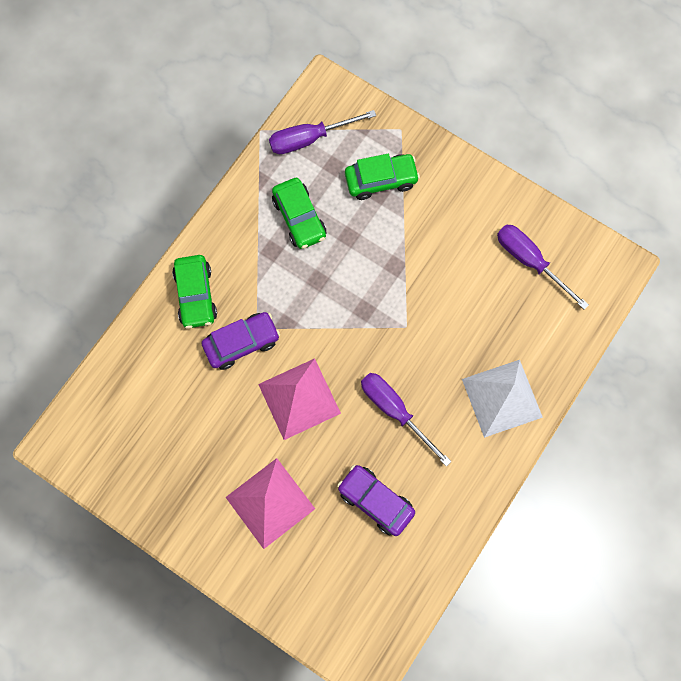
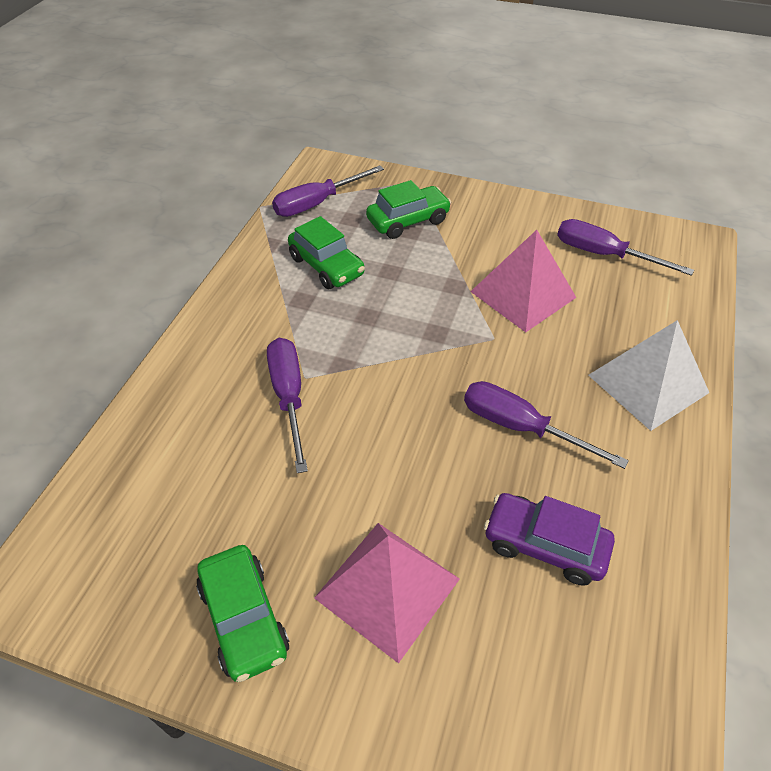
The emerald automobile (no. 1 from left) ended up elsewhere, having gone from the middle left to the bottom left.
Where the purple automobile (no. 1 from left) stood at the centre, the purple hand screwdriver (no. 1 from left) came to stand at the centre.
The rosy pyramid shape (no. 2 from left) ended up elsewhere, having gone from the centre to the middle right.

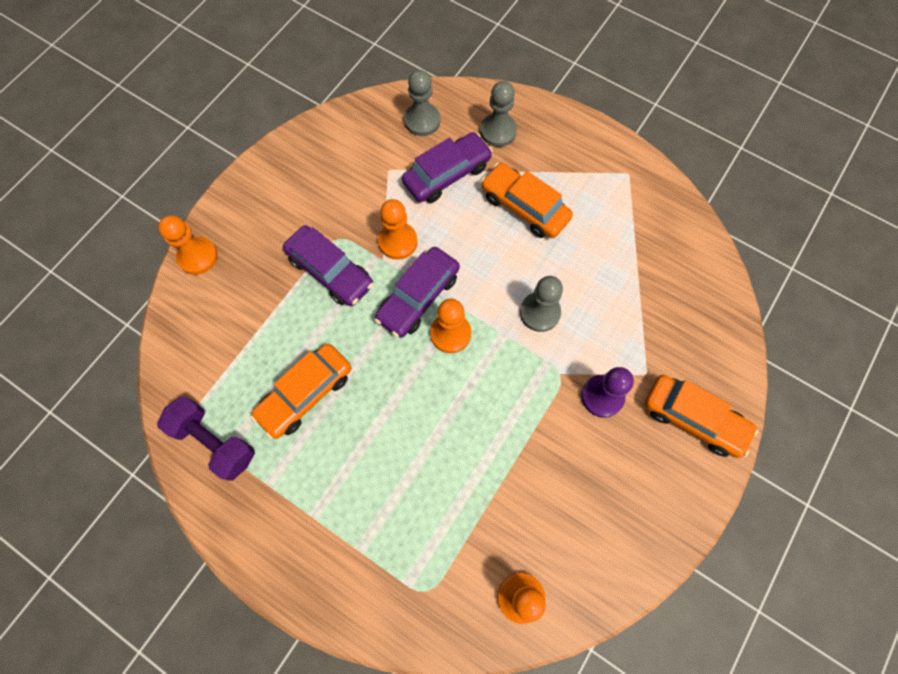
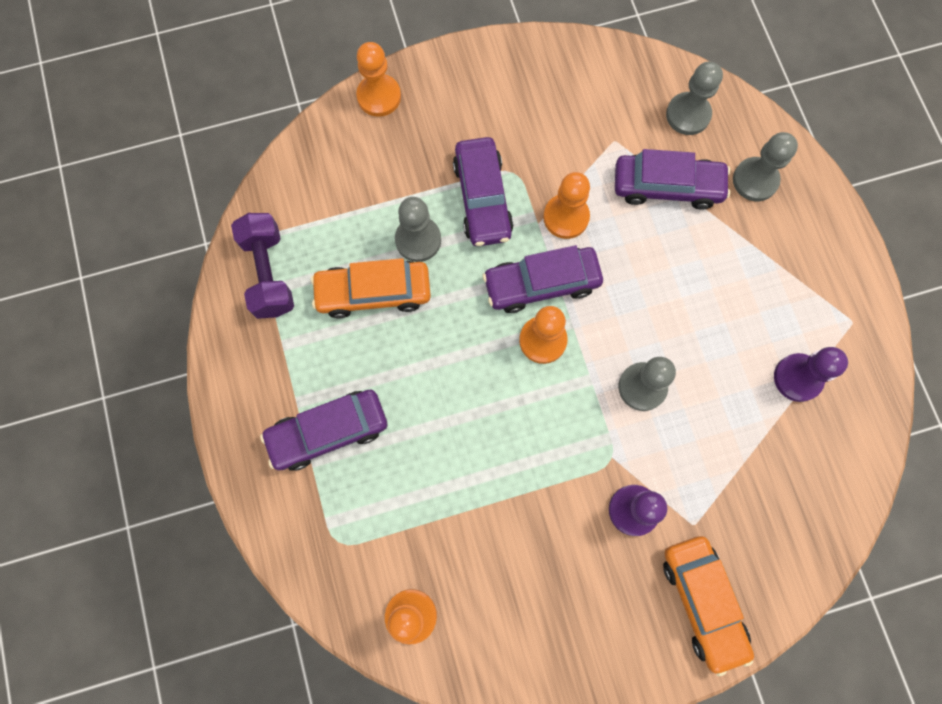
The second view gained the purple automobile (no. 1 from left) at the centre.
The second view gained the ash-grey game pawn (no. 1 from left) at the top centre.
The second view gained the purple game pawn (no. 2 from left) at the middle right.
The second view lost the bright orange automobile (no. 2 from left) at the top centre.

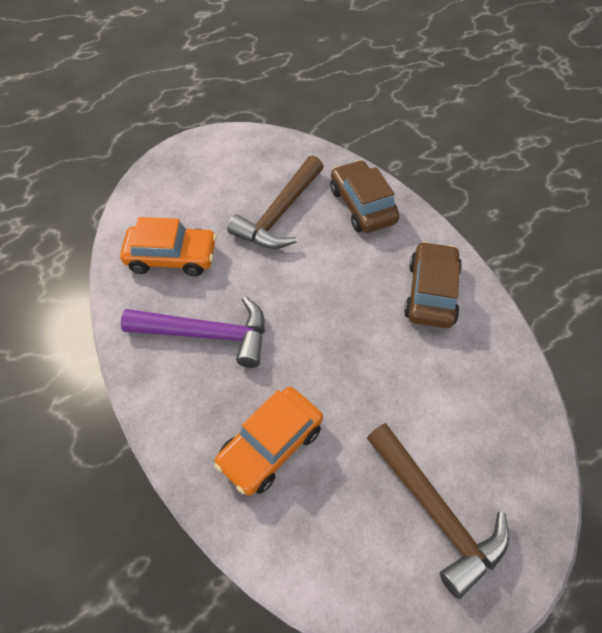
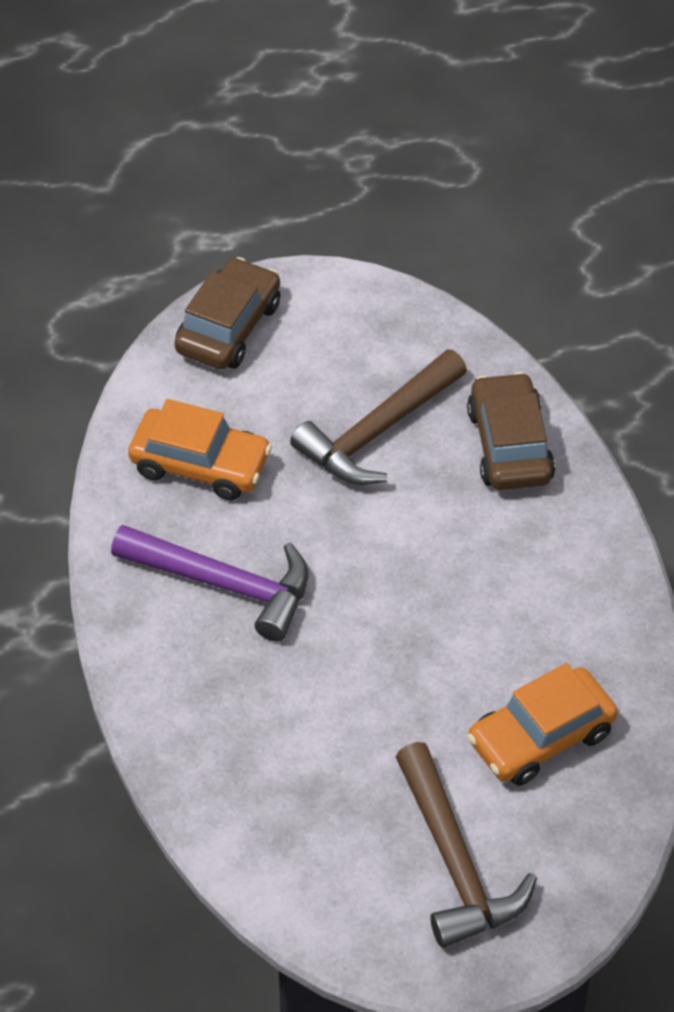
The dark brown automobile (no. 2 from left in the first image) ended up elsewhere, having gone from the middle right to the top centre.
The bright orange automobile (no. 2 from left) ended up elsewhere, having gone from the bottom centre to the bottom right.

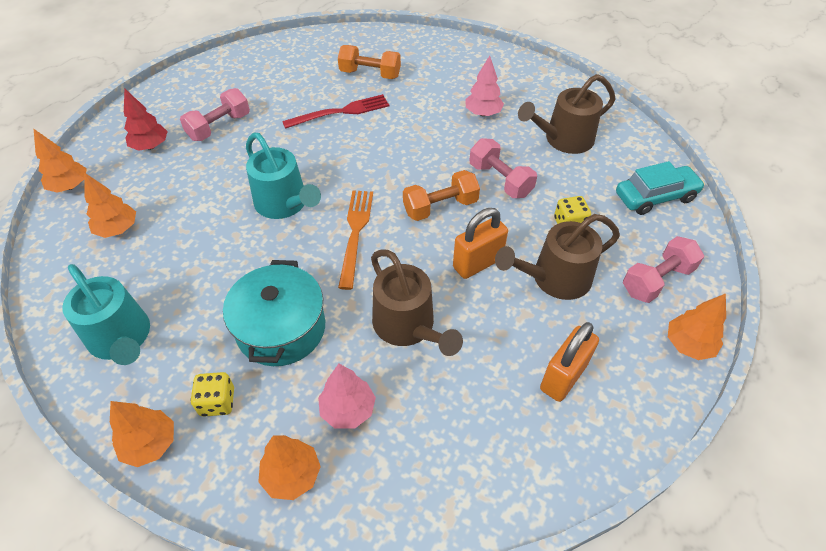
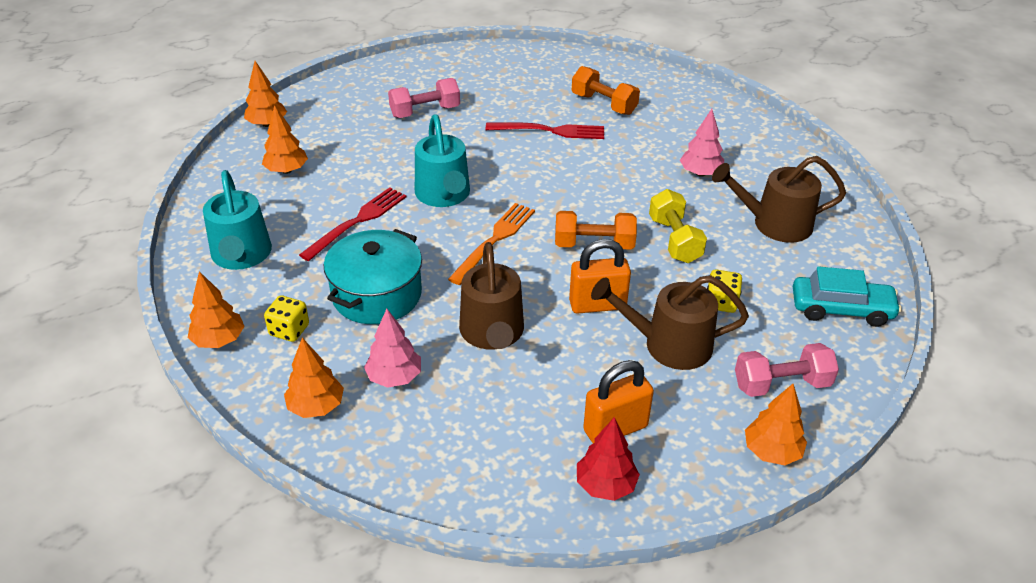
The second view gained the crimson dinner fork (no. 1 from left) at the centre.
The crimson tree ended up elsewhere, having gone from the top left to the bottom centre.
What was the rosy hand weight (no. 2 from left) at the top centre turned into the bright yellow hand weight at the centre.

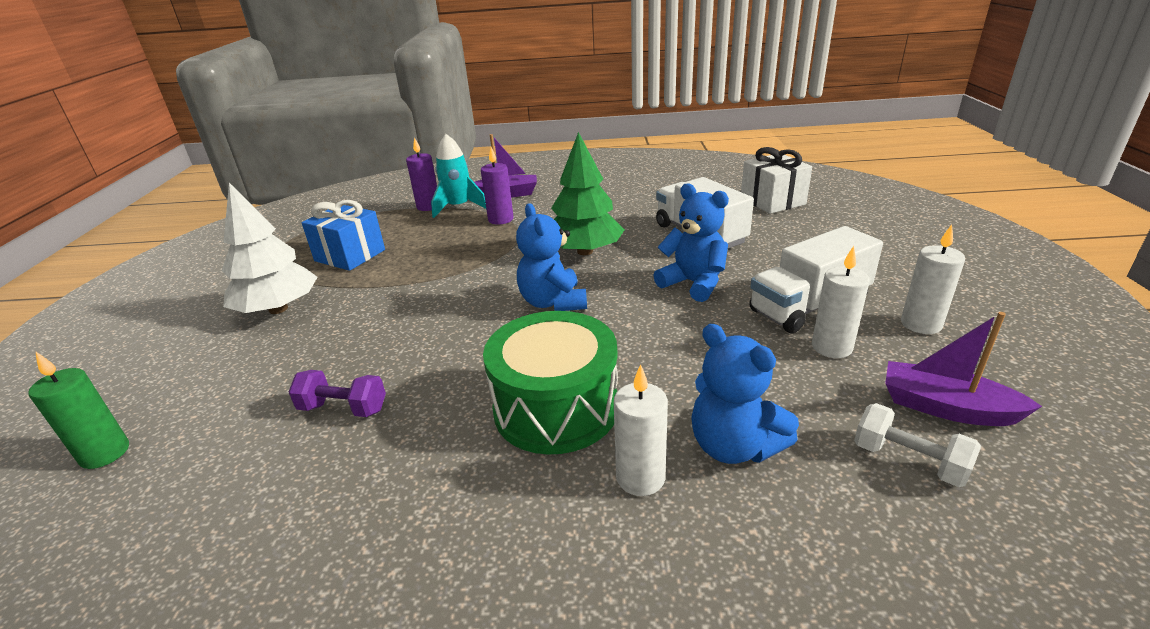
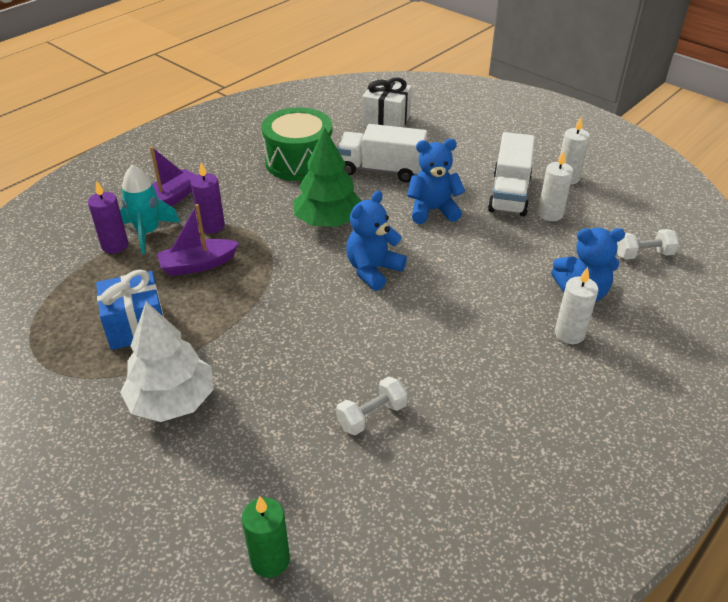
The purple boat (no. 2 from left) ended up elsewhere, having gone from the middle right to the middle left.
The emerald drum ended up elsewhere, having gone from the centre to the top centre.
What was the purple hand weight at the middle left turned into the white hand weight (no. 1 from left) at the bottom centre.
The royal blue stuffed bear (no. 1 from left) at the centre ended up facing another way, 105 degrees clockwise from before.

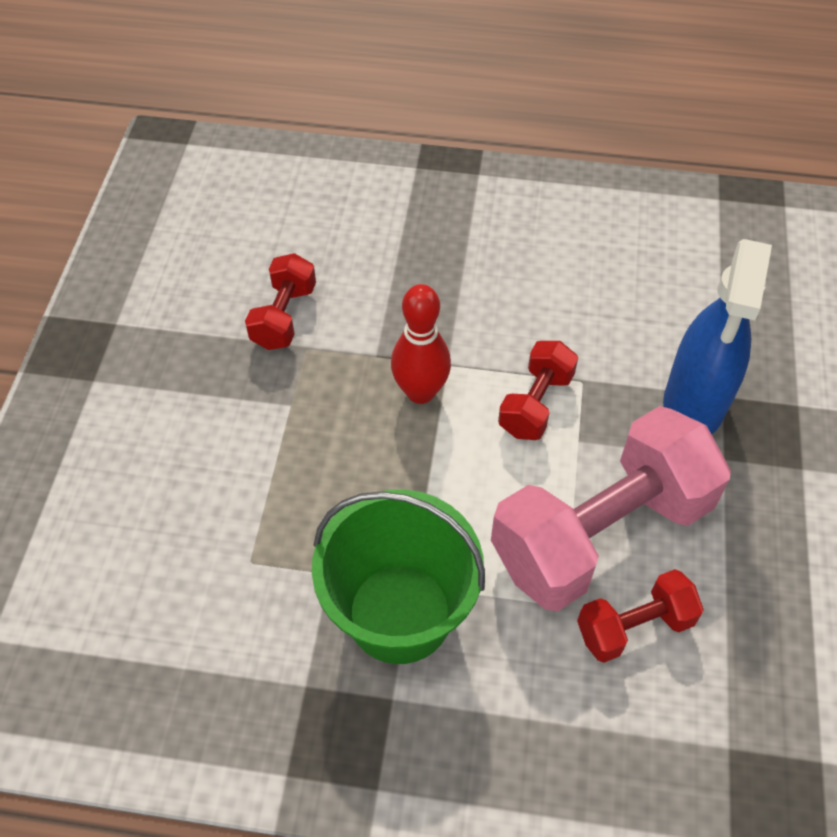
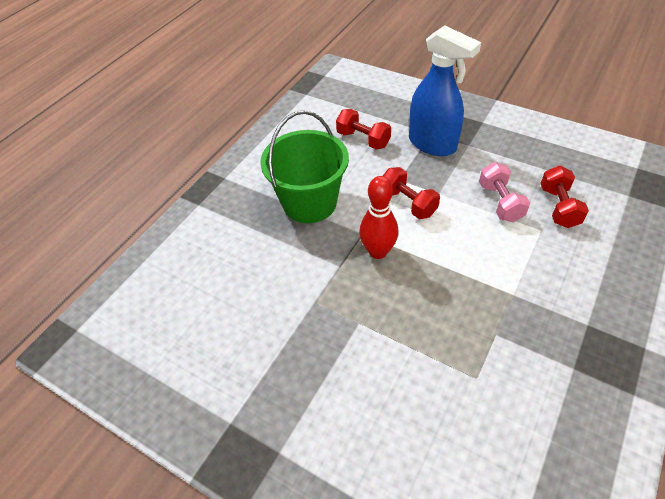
The emerald sand bucket ended up elsewhere, having gone from the bottom centre to the centre.
The crimson hand weight (no. 1 from left) ended up elsewhere, having gone from the centre to the top centre.
The size of the rosy hand weight at the middle right changed by a factor of 0.49.

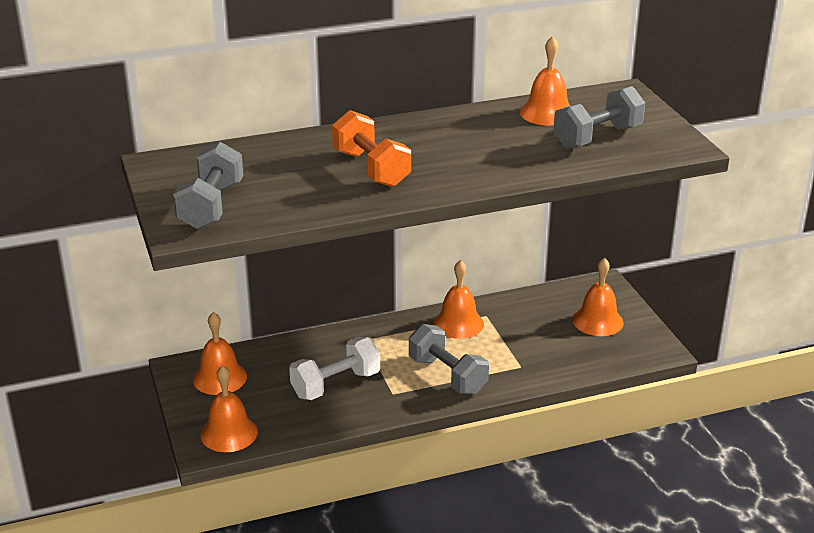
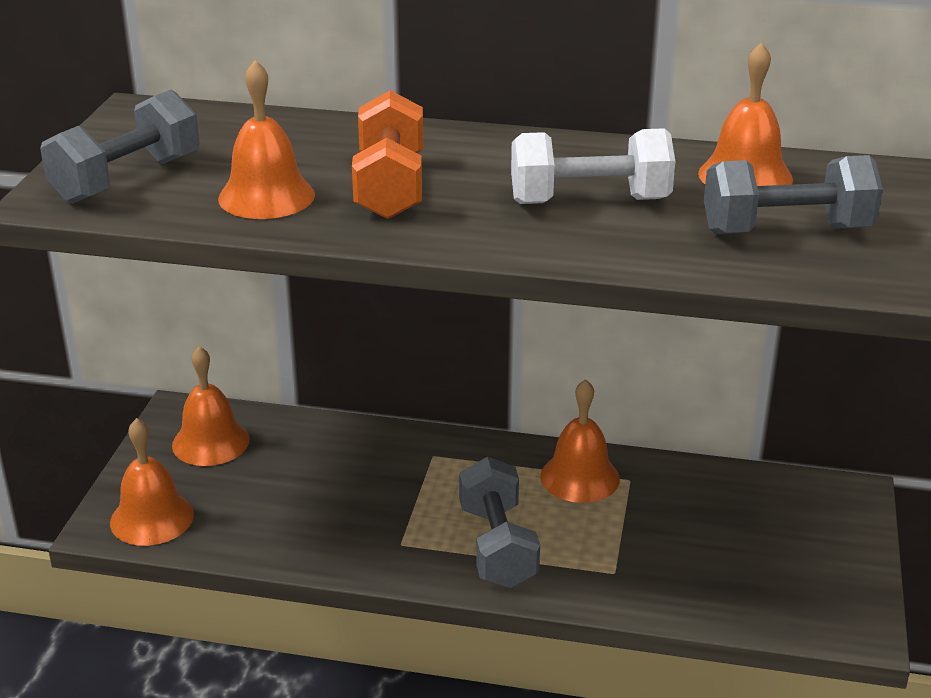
The bright orange hand bell (no. 5 from left in the first image) ended up elsewhere, having gone from the middle right to the top left.
The white hand weight ended up elsewhere, having gone from the bottom centre to the top centre.

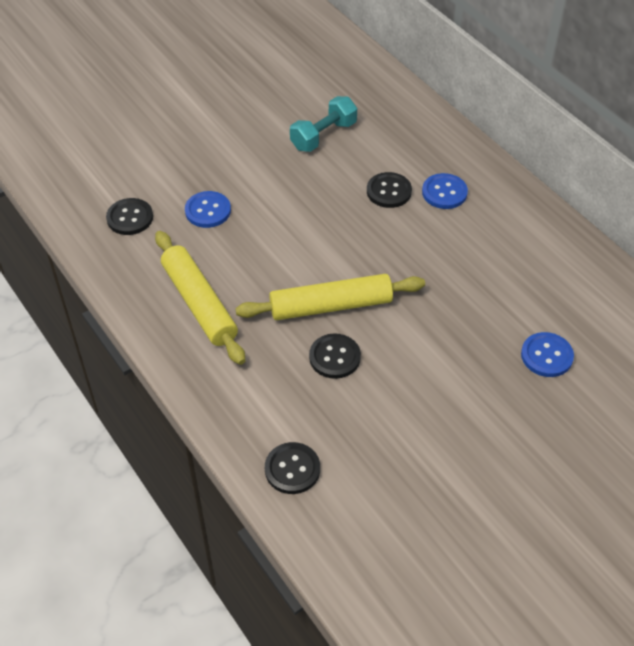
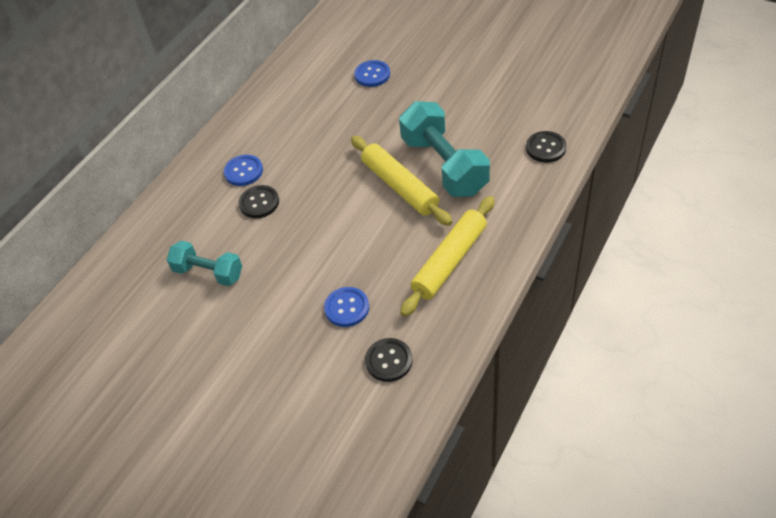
Where the ebony button (no. 3 from left) stood at the centre, the teal hand weight (no. 2 from left) came to stand at the top centre.

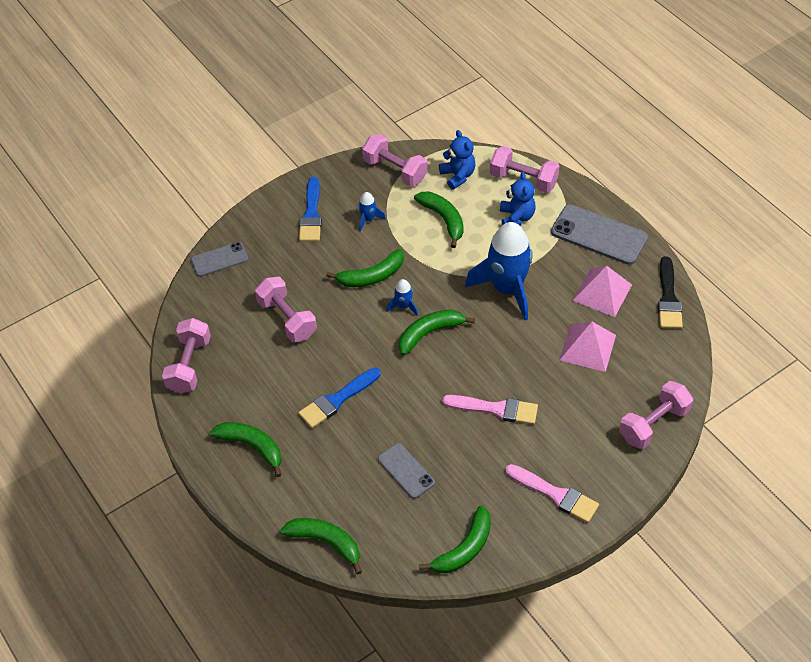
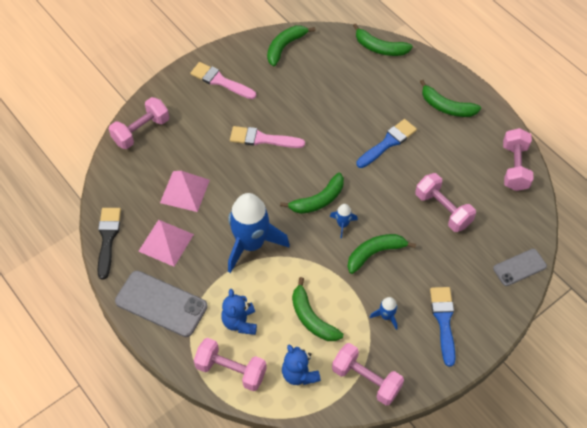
The second view lost the ash-grey smartphone (no. 2 from left) at the bottom centre.

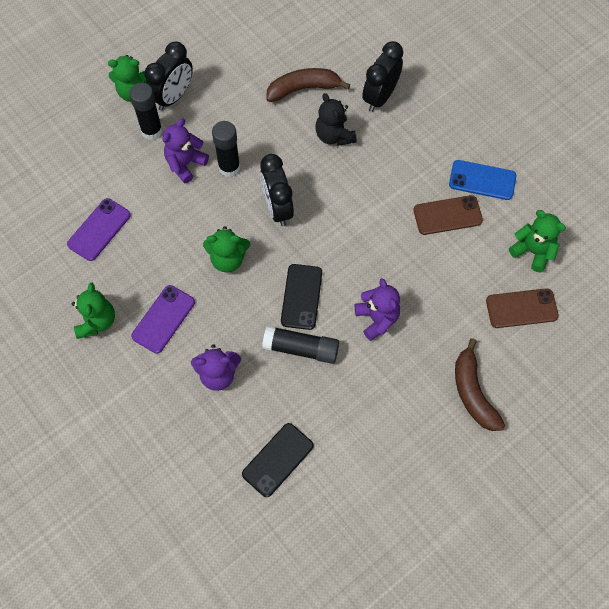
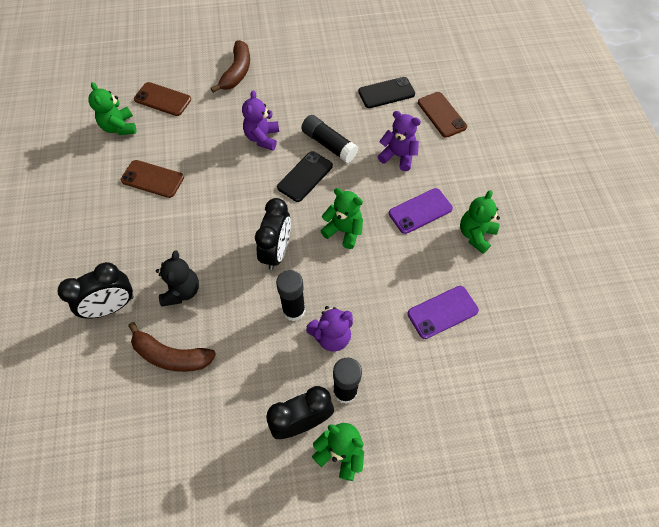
The second view gained the dark brown smartphone (no. 3 from left) at the top right.
The second view lost the royal blue smartphone at the top right.

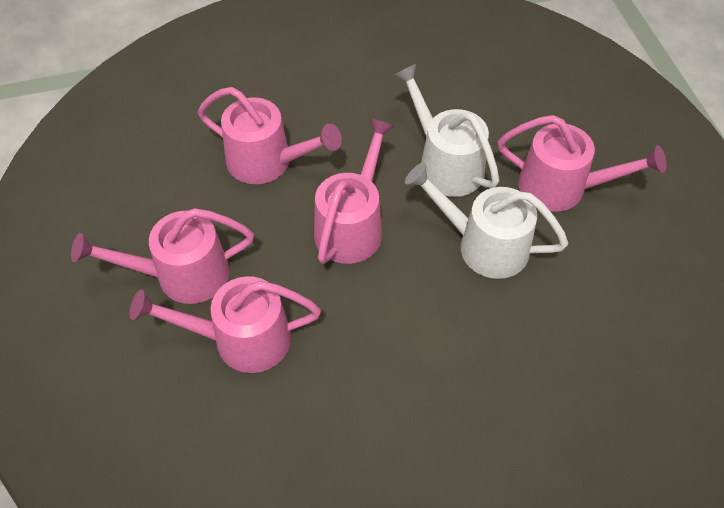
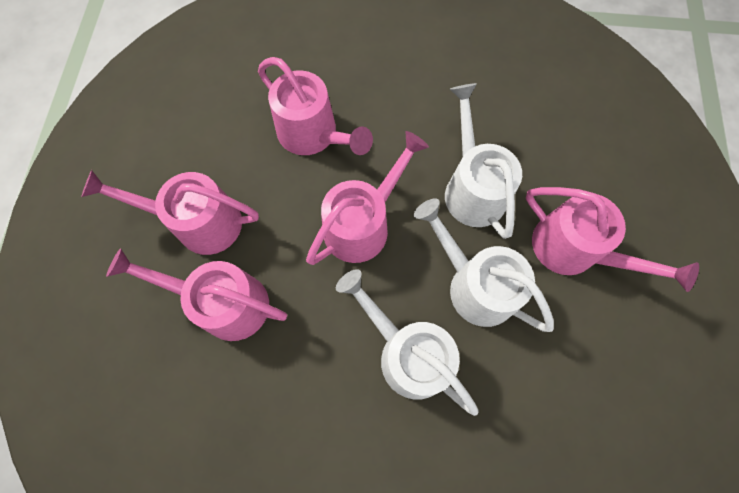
The second view gained the white watering pot (no. 1 from left) at the bottom centre.

